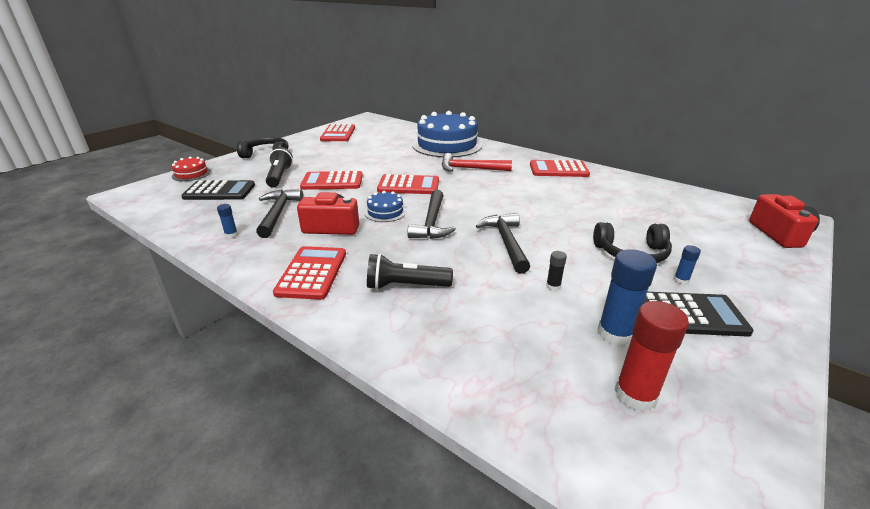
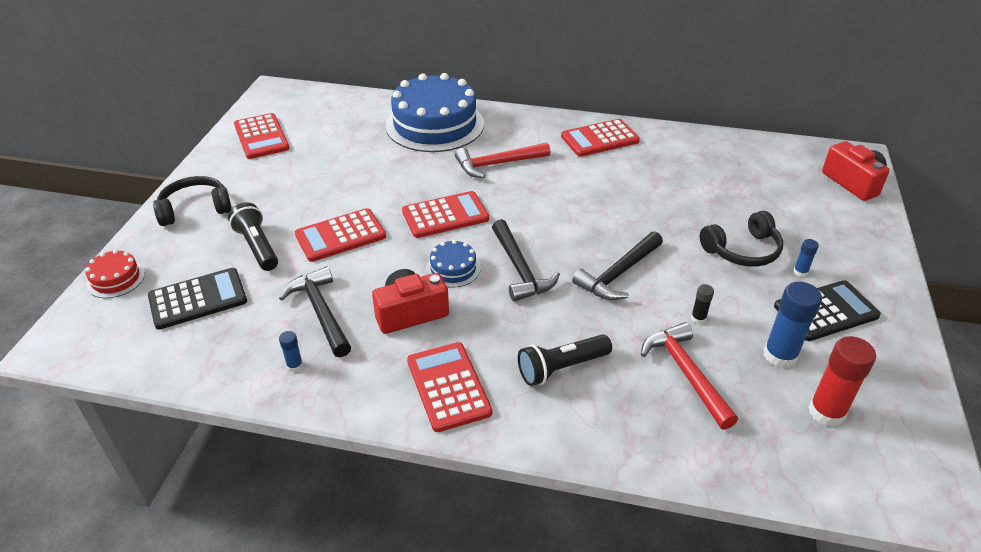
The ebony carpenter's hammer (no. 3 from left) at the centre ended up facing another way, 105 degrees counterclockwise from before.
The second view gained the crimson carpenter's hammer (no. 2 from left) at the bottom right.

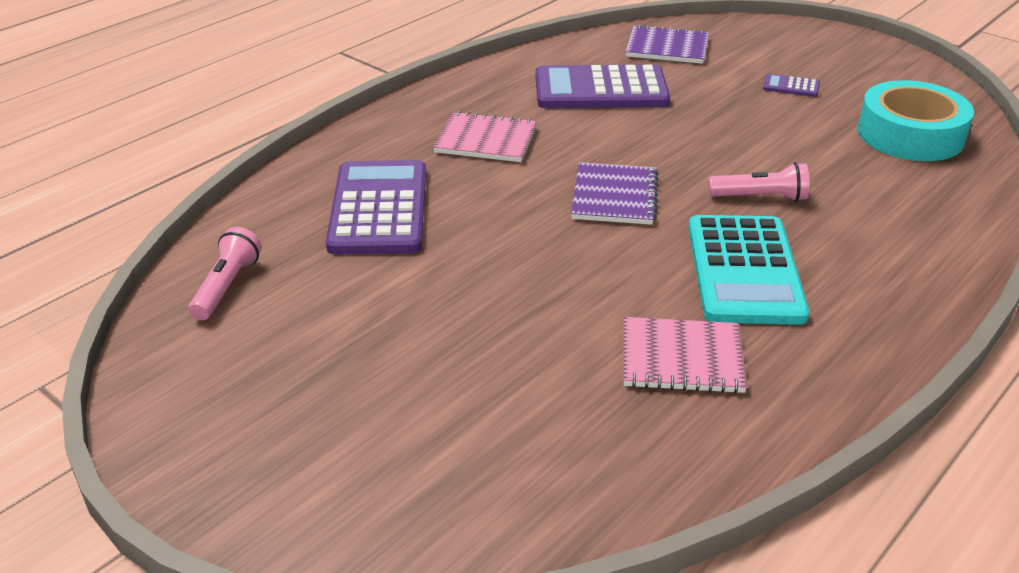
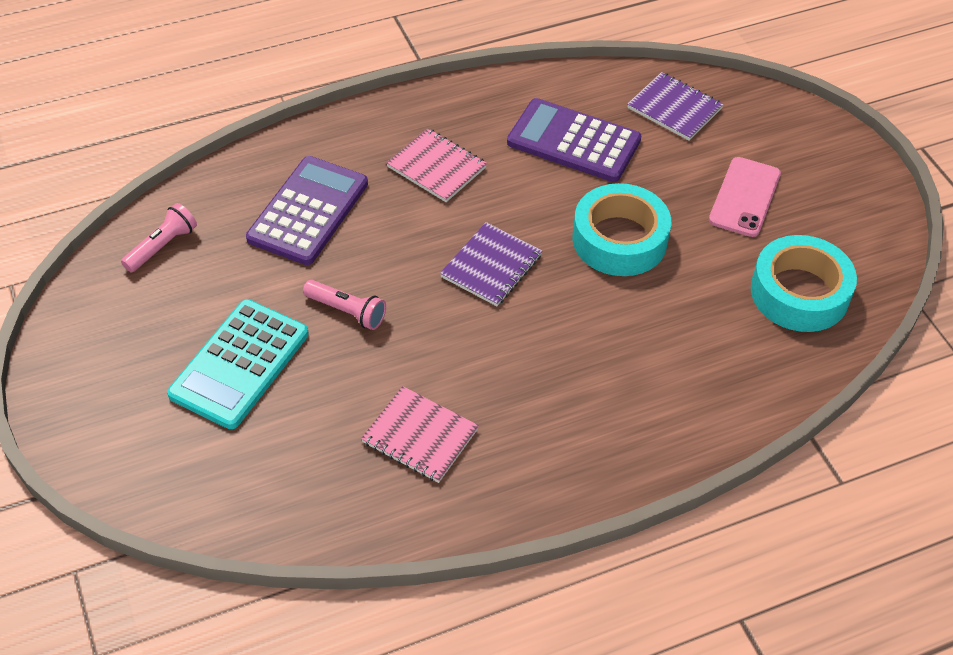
The teal adding machine ended up elsewhere, having gone from the middle right to the middle left.
The rosy torch (no. 2 from left) ended up elsewhere, having gone from the top right to the centre.
The second view gained the teal sticky tape (no. 1 from left) at the centre.
Where the purple adding machine (no. 3 from left) stood at the top right, the rosy smartphone came to stand at the top right.

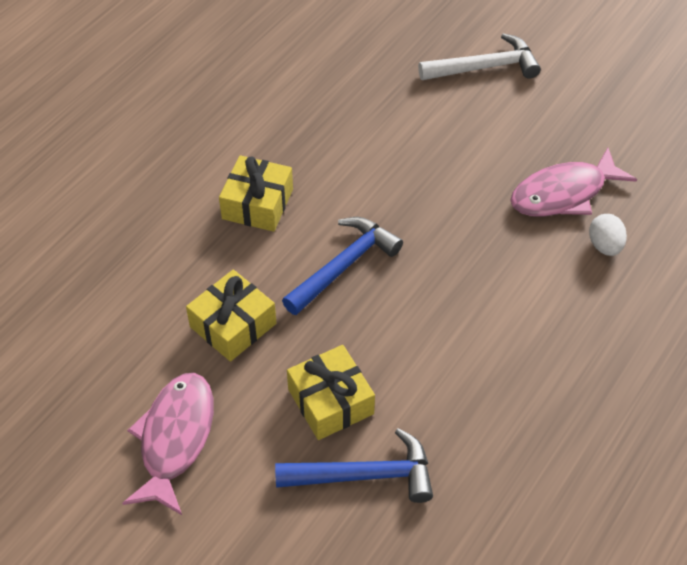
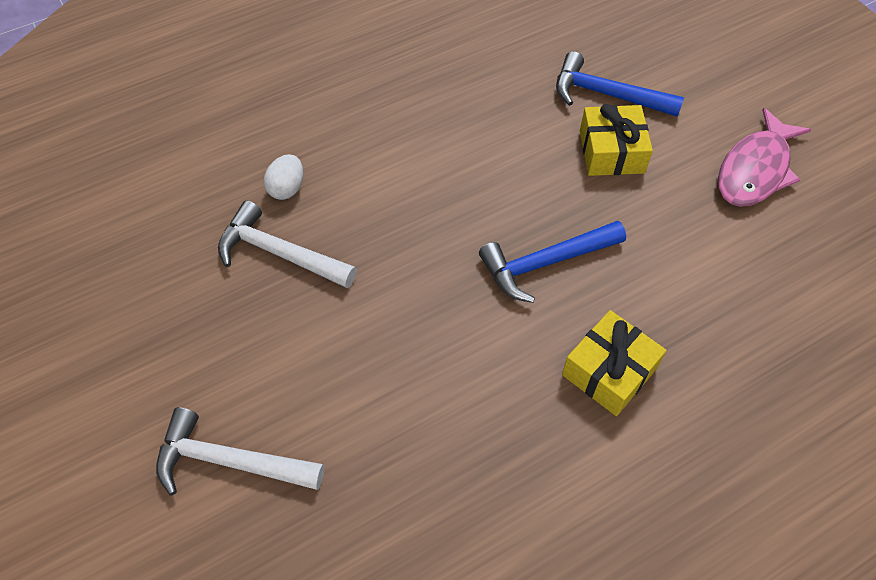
Where the rosy toy fish (no. 2 from left) stood at the top right, the white carpenter's hammer (no. 2 from left) came to stand at the middle left.
The second view lost the bright yellow wrapped gift (no. 1 from left) at the centre.

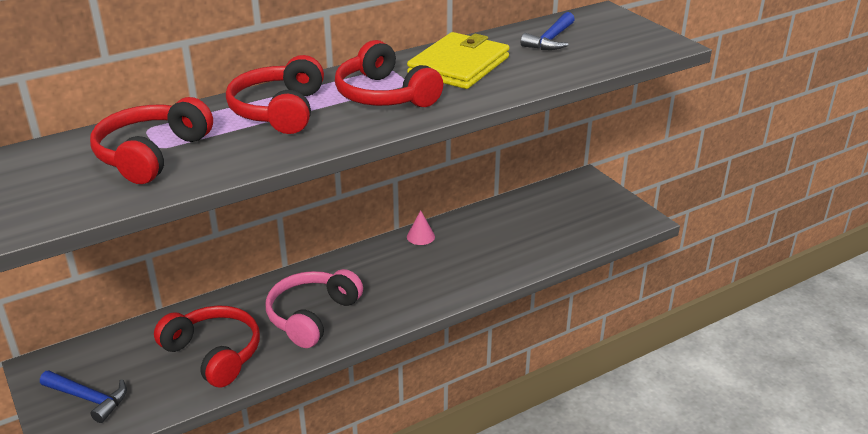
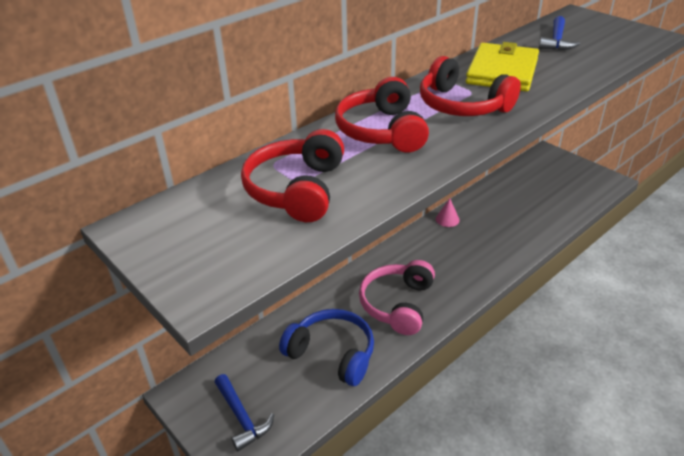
The royal blue carpenter's hammer (no. 1 from left) at the bottom left ended up facing another way, 45 degrees clockwise from before.
What was the crimson over-ear headphones (no. 2 from left) at the bottom left turned into the royal blue over-ear headphones at the bottom centre.

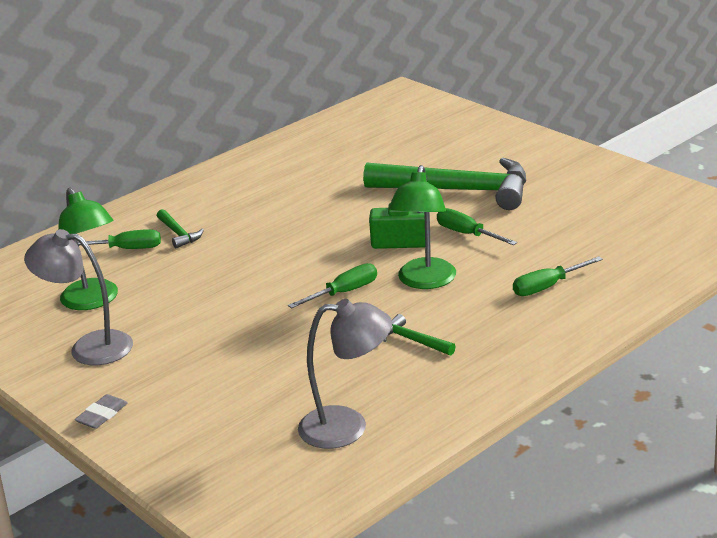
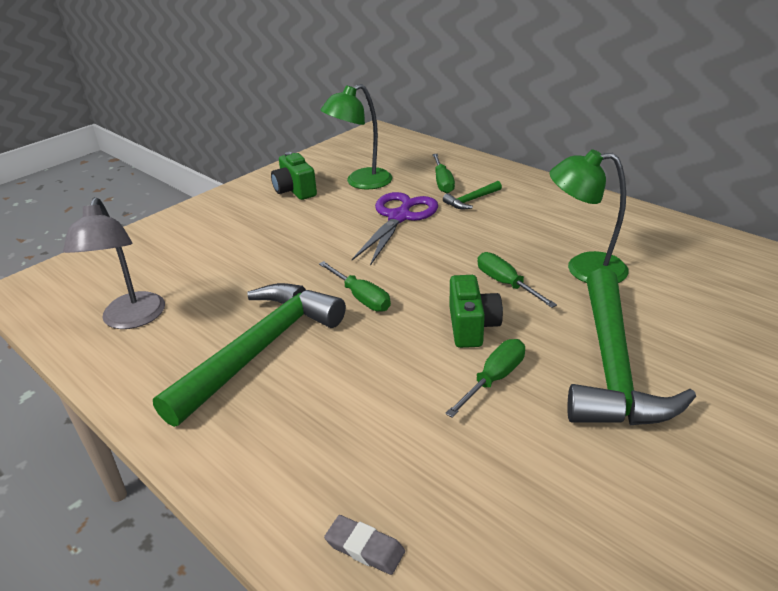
The size of the emerald carpenter's hammer (no. 2 from left in the first image) at the centre changed by a factor of 2.40.
Where the ash-grey lamp (no. 1 from left) stood at the middle left, the emerald compact camera (no. 1 from left) came to stand at the top centre.
The ash-grey pencil eraser ended up elsewhere, having gone from the bottom left to the bottom centre.
The second view gained the purple shears at the centre.
The emerald hand screwdriver (no. 4 from left) ended up elsewhere, having gone from the middle right to the centre.
The emerald lamp (no. 2 from left) ended up elsewhere, having gone from the centre to the middle right.

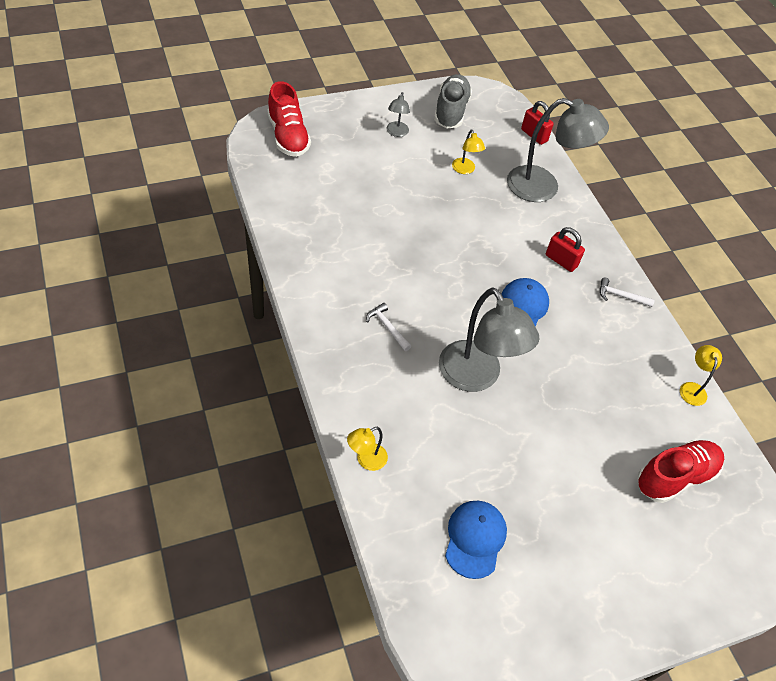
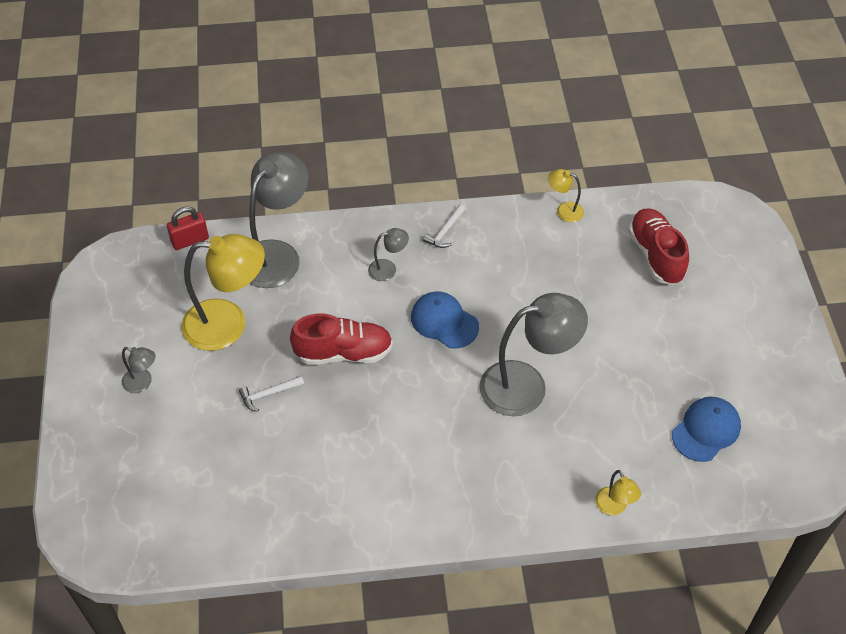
The size of the bright yellow lamp (no. 2 from left in the first image) at the top centre changed by a factor of 2.20.
The white carpenter's hammer (no. 1 from left) ended up elsewhere, having gone from the centre to the middle left.
The crimson sneaker (no. 1 from left) ended up elsewhere, having gone from the top centre to the centre.
Where the crimson padlock (no. 2 from left) stood at the middle right, the ash-grey lamp (no. 3 from left) came to stand at the centre.
The royal blue cap (no. 1 from left in the first image) at the bottom centre ended up facing another way, 105 degrees clockwise from before.
The second view lost the ash-grey sneaker at the top centre.

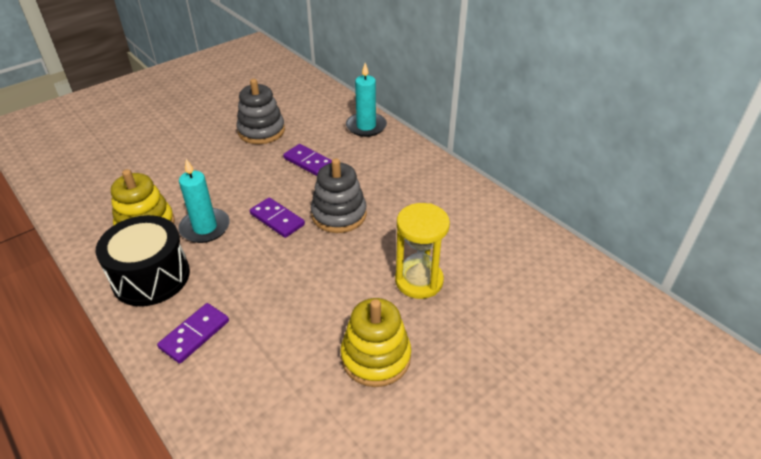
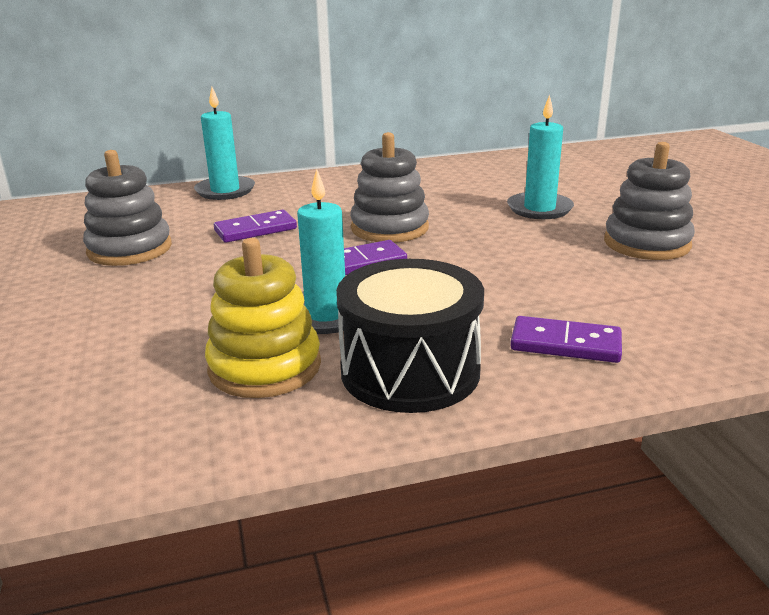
Where the bright yellow sand timer stood at the centre, the teal wax candle (no. 3 from left) came to stand at the top right.
The purple domino piece (no. 1 from left in the first image) at the bottom left ended up facing another way, 45 degrees counterclockwise from before.
What was the bright yellow ring stacker (no. 2 from left) at the bottom centre turned into the ash-grey ring stacker (no. 3 from left) at the top right.

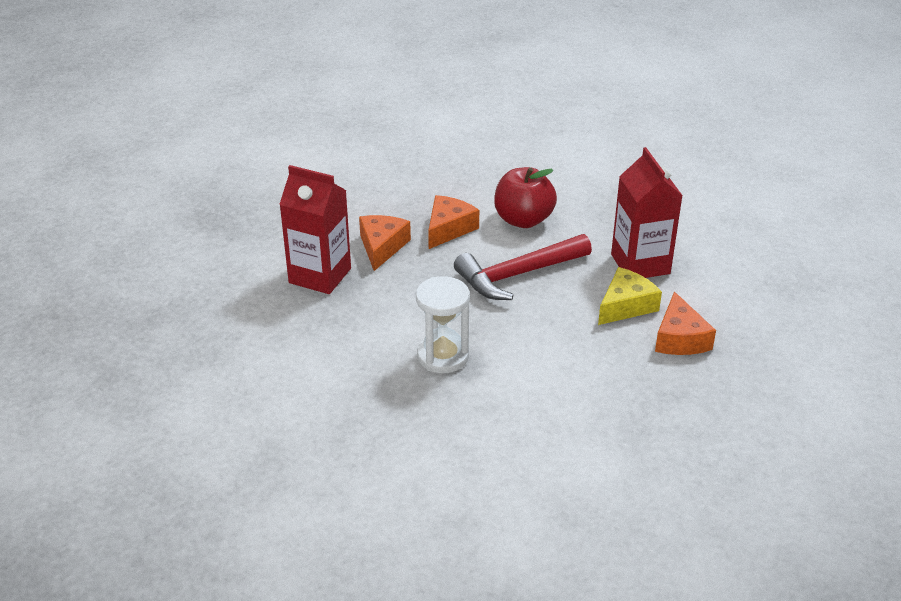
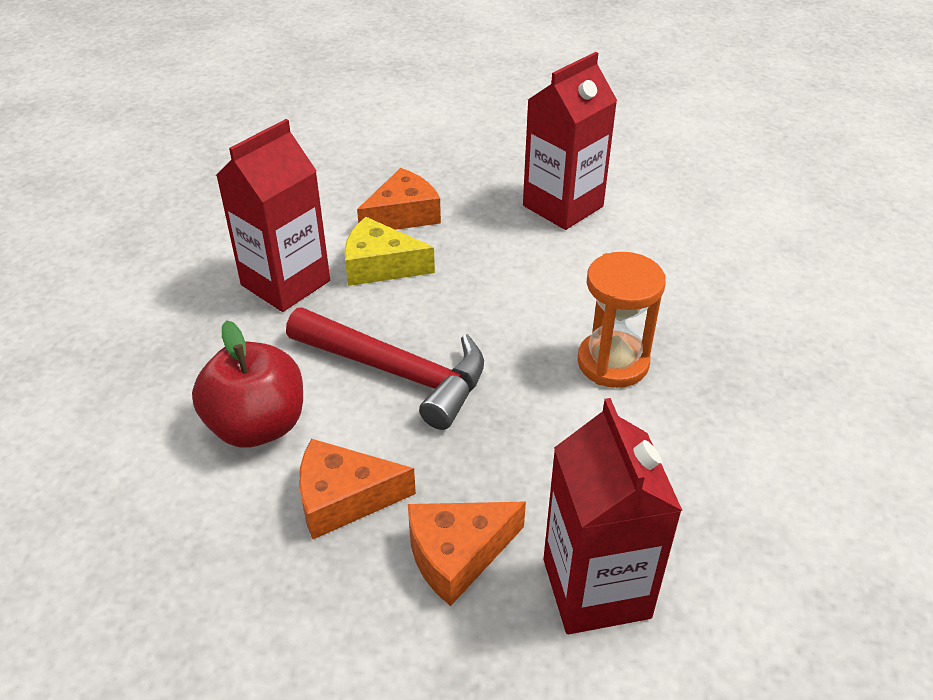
The second view gained the crimson juice carton (no. 2 from left) at the top centre.
What was the white sand timer at the centre turned into the bright orange sand timer at the centre.

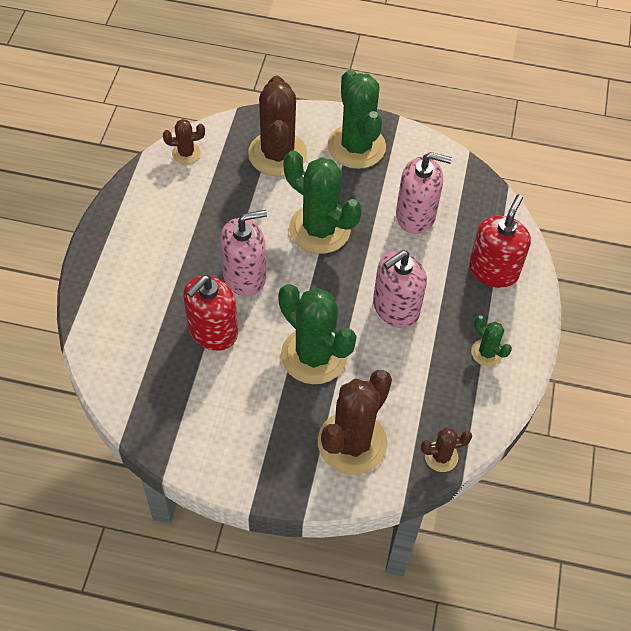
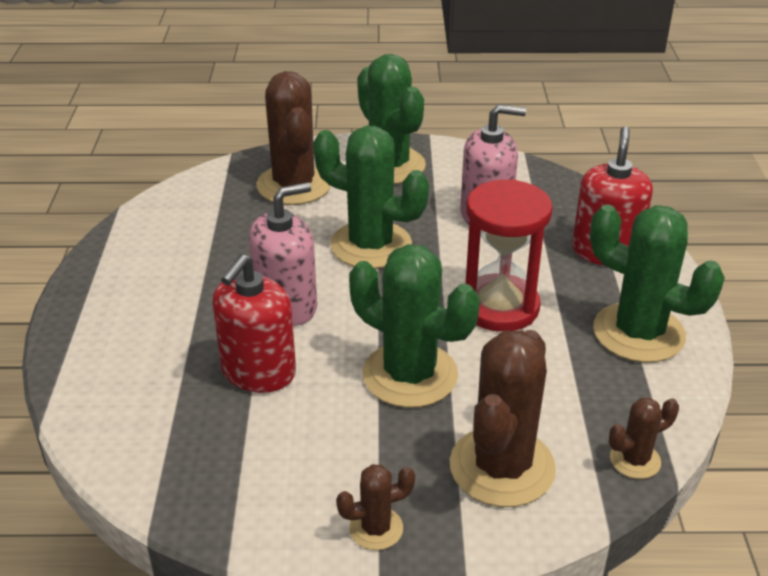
The dark brown saguaro cactus (no. 1 from left in the first image) ended up elsewhere, having gone from the top left to the bottom centre.
Where the rosy soap pump (no. 2 from left) stood at the centre, the crimson sand timer came to stand at the centre.
The size of the emerald saguaro cactus (no. 4 from left) at the middle right changed by a factor of 2.07.

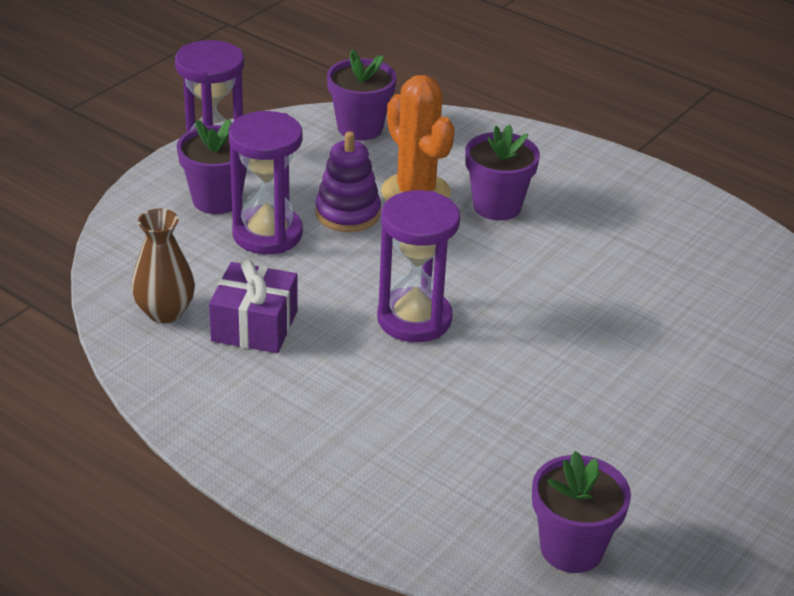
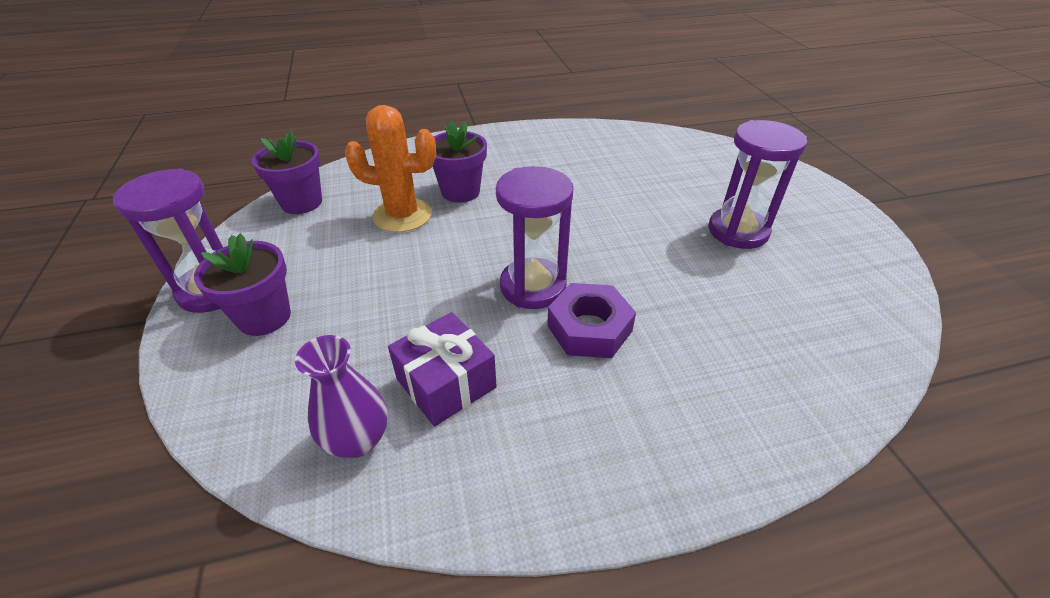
What was the dark brown tall vase at the middle left turned into the purple tall vase at the middle left.
The second view gained the purple hexagon nut at the centre.
The purple sand timer (no. 2 from left in the first image) ended up elsewhere, having gone from the top centre to the top right.
The second view lost the purple ring stacker at the top centre.
The second view lost the purple potted plant (no. 4 from left) at the bottom right.

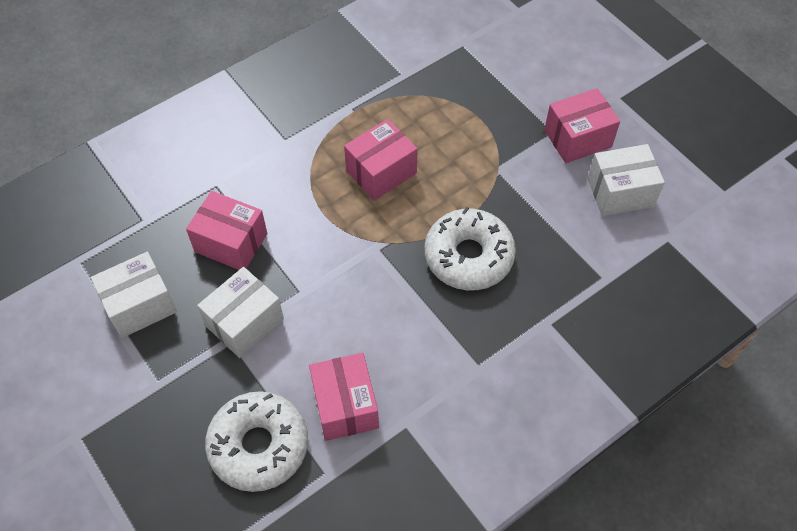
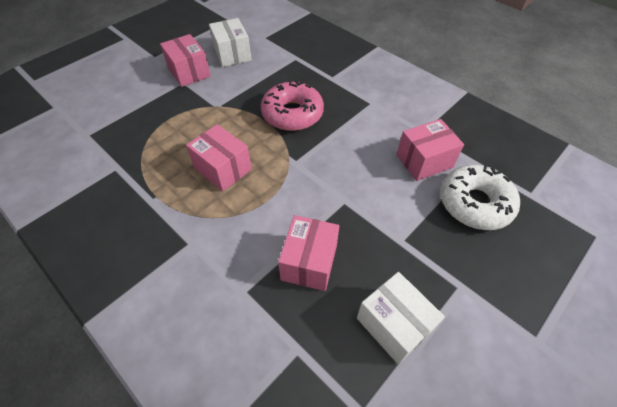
What was the white glazed donut (no. 2 from left) at the centre turned into the rosy glazed donut at the top centre.
The second view lost the white parcel (no. 2 from left) at the middle left.

